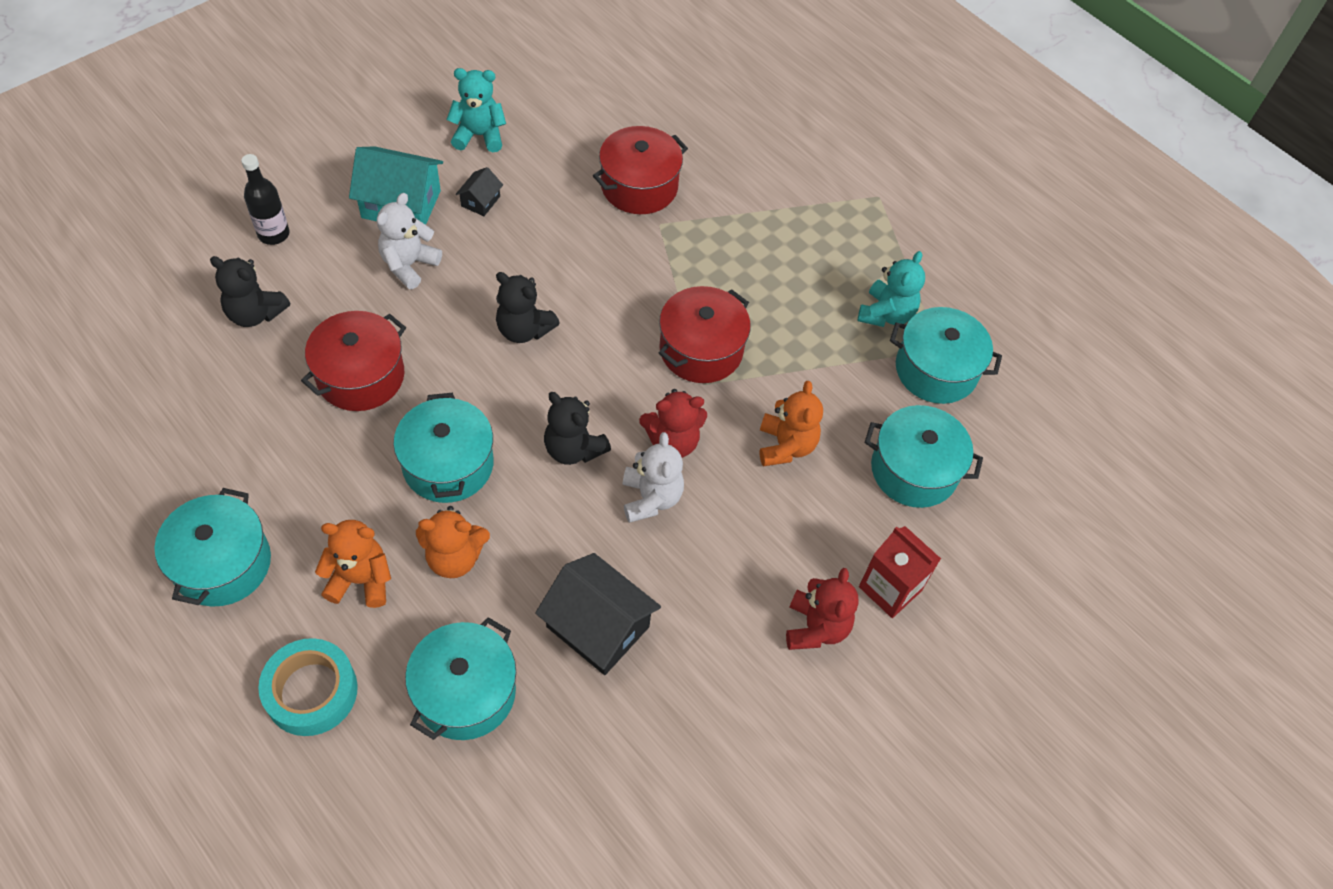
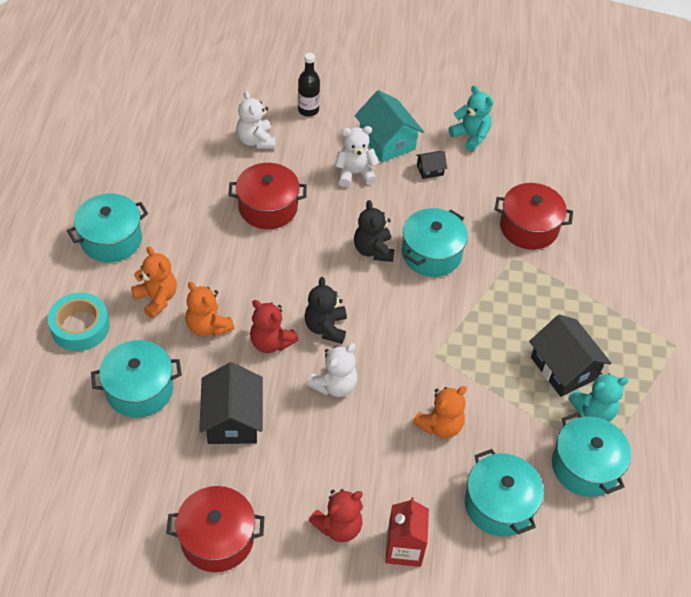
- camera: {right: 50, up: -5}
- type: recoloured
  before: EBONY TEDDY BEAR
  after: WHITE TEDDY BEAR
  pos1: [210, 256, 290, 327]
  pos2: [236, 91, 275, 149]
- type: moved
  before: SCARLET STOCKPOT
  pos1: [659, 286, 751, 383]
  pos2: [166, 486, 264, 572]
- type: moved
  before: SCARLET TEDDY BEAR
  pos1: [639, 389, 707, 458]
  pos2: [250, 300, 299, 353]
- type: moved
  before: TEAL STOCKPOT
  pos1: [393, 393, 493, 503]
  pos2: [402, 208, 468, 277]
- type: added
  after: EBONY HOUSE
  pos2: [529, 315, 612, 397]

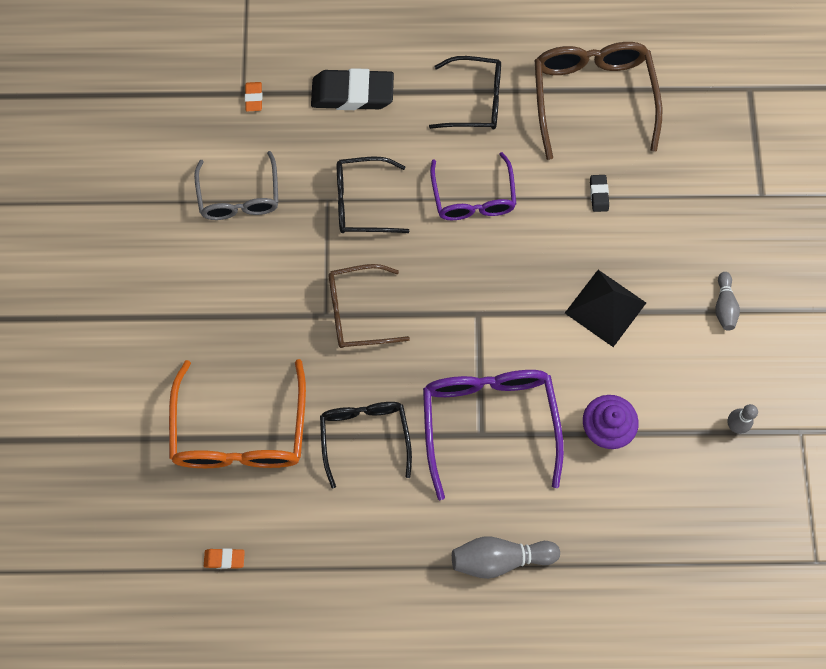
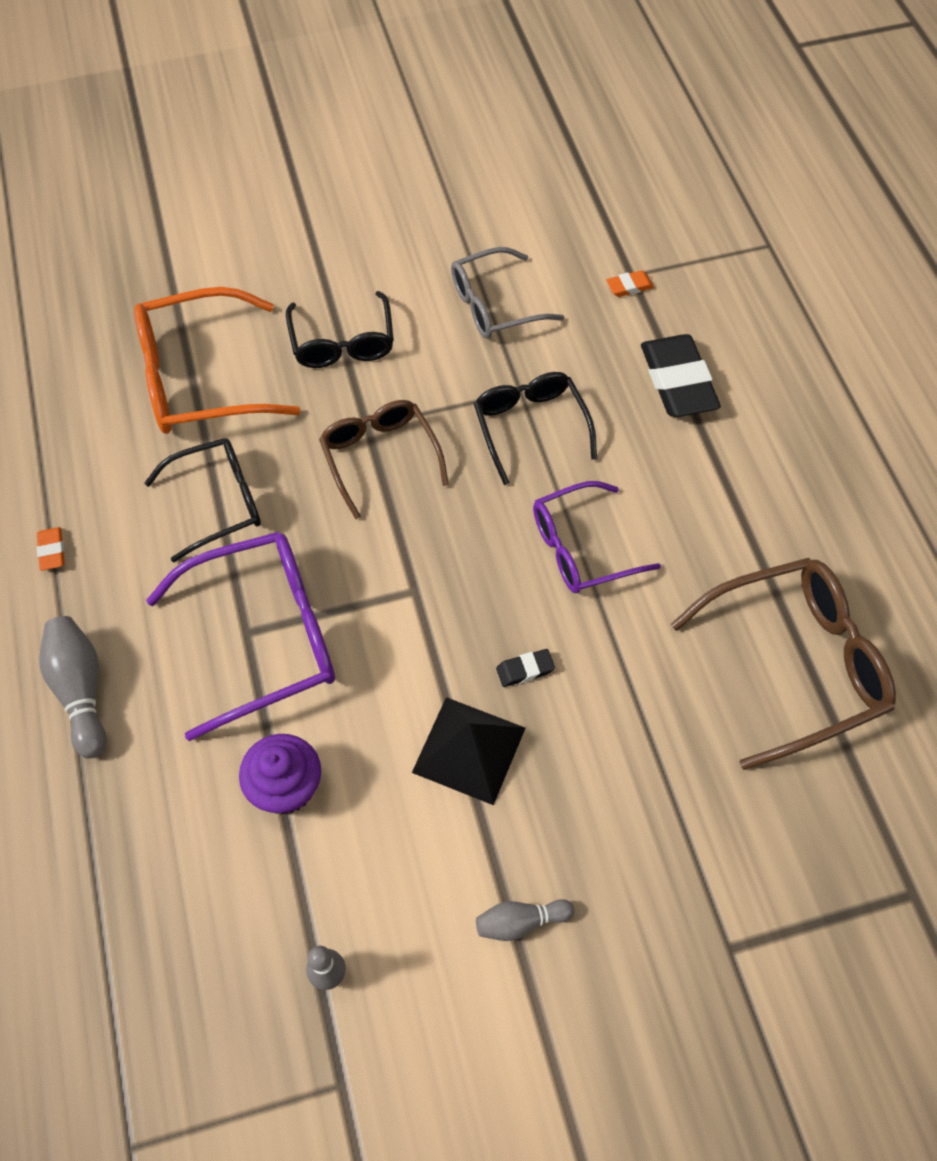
- camera: {right: 75, up: -10}
- type: moved
  before: EBONY GLASSES
  pos1: [429, 56, 501, 130]
  pos2: [286, 291, 394, 368]
- type: moved
  before: EBONY ERASER
  pos1: [590, 175, 609, 212]
  pos2: [496, 649, 555, 687]
- type: moved
  before: ORANGE-COLOURED ERASER
  pos1: [204, 548, 245, 569]
  pos2: [37, 527, 65, 571]

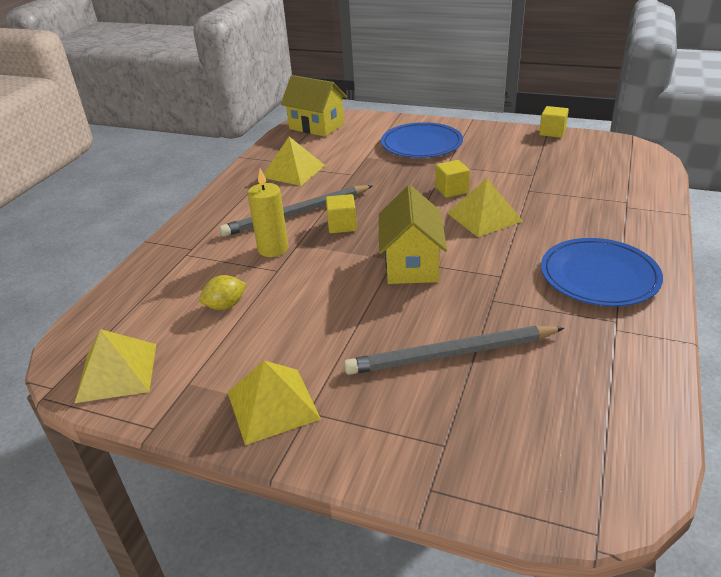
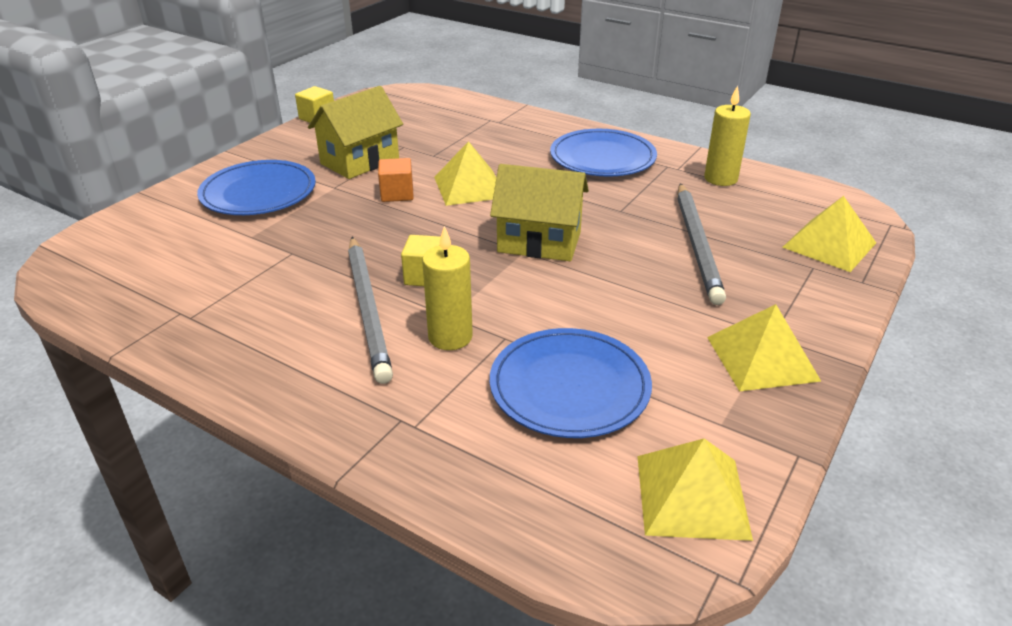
- camera: {right: -80, up: 0}
- type: moved
  before: YELLOW HOUSE
  pos1: [281, 75, 347, 137]
  pos2: [308, 86, 403, 179]
- type: moved
  before: YELLOW PYRAMID
  pos1: [264, 137, 325, 186]
  pos2: [782, 196, 876, 272]
- type: recoloured
  before: YELLOW SOLID CUBE
  after: ORANGE-COLOURED SOLID CUBE
  pos1: [435, 160, 470, 198]
  pos2: [378, 158, 414, 202]
- type: replaced
  before: YELLOW LEMON
  after: COBALT PLATE
  pos1: [200, 275, 246, 310]
  pos2: [490, 328, 652, 438]
- type: added
  after: YELLOW WAX CANDLE
  pos2: [704, 86, 751, 186]

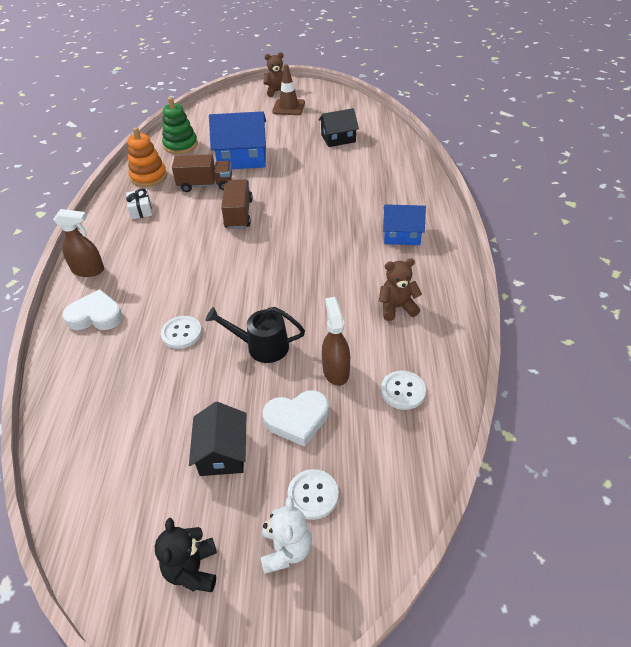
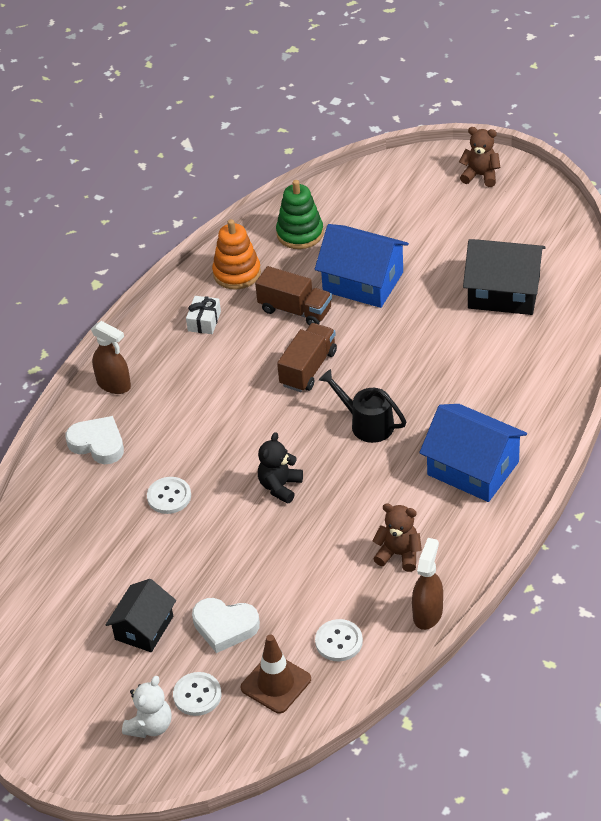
- camera: {right: 30, up: 0}
- type: moved
  before: RUSSET TRAFFIC CONE
  pos1: [272, 64, 305, 115]
  pos2: [241, 635, 311, 713]
- type: resized
  before: EBONY HOUSE
  pos1: [318, 108, 359, 147]
  pos2: [463, 239, 546, 315]
  scale: 1.57
- type: resized
  before: COBALT HOUSE
  pos1: [383, 204, 426, 245]
  pos2: [419, 404, 527, 502]
  scale: 1.57
- type: moved
  before: RUSSET SPRAY CLEANER
  pos1: [322, 297, 350, 386]
  pos2: [412, 538, 443, 630]
- type: moved
  before: EBONY SPRINKLING CAN
  pos1: [206, 307, 305, 363]
  pos2: [319, 369, 406, 443]
- type: moved
  before: EBONY TEDDY BEAR
  pos1: [155, 518, 217, 592]
  pos2: [258, 432, 303, 504]

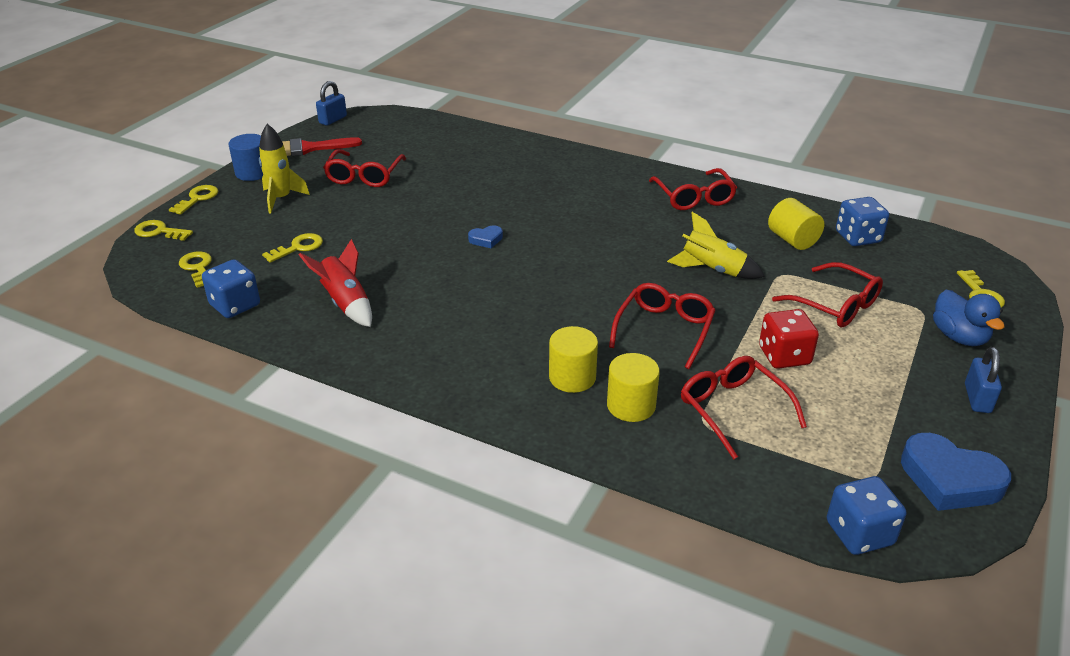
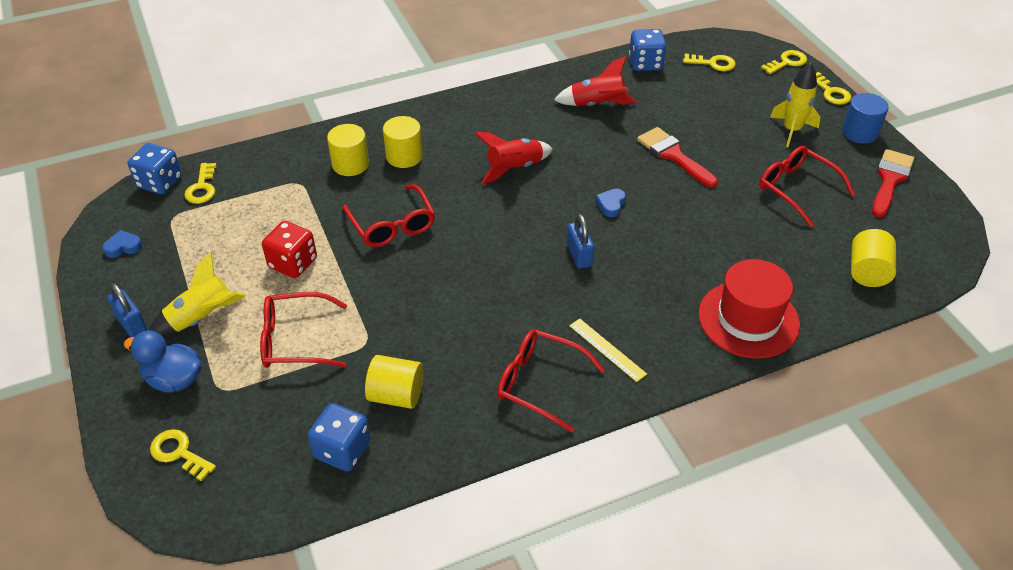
- camera: {right: 130, up: 10}
- type: moved
  before: COBALT PADLOCK
  pos1: [316, 81, 347, 126]
  pos2: [567, 214, 594, 269]
- type: moved
  before: YELLOW ROCKET
  pos1: [667, 212, 765, 279]
  pos2: [149, 252, 247, 336]
- type: moved
  before: YELLOW KEY
  pos1: [262, 233, 323, 263]
  pos2: [184, 163, 217, 204]
- type: removed
  before: SCARLET GLASSES
  pos1: [681, 356, 807, 459]
- type: resized
  before: COBALT HEART
  pos1: [901, 433, 1011, 511]
  pos2: [102, 230, 142, 258]
  scale: 0.48
- type: added
  after: SCARLET PAINT BRUSH
  pos2: [637, 127, 718, 188]
- type: added
  after: SCARLET ROCKET
  pos2: [475, 132, 553, 185]
- type: added
  after: YELLOW CYLINDER
  pos2: [851, 229, 896, 287]
- type: added
  after: SCARLET HAT
  pos2: [698, 259, 800, 359]
- type: added
  after: YELLOW MEASURING STICK
  pos2: [569, 318, 647, 382]

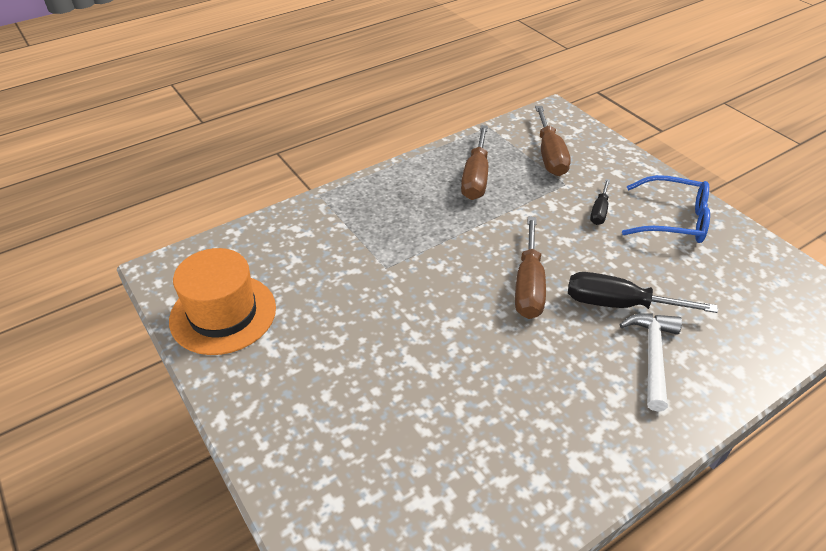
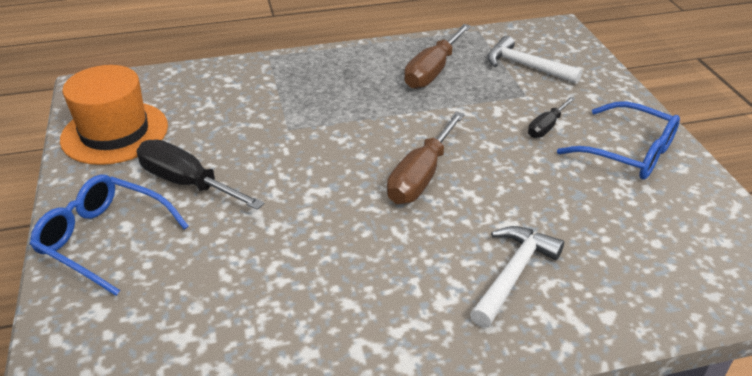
- camera: {right: 20, up: -5}
- type: replaced
  before: RUSSET SCREWDRIVER
  after: WHITE CARPENTER'S HAMMER
  pos1: [535, 106, 571, 176]
  pos2: [488, 36, 582, 84]
- type: moved
  before: EBONY SCREWDRIVER
  pos1: [568, 272, 718, 313]
  pos2: [137, 139, 265, 210]
- type: added
  after: COBALT GLASSES
  pos2: [30, 174, 189, 296]

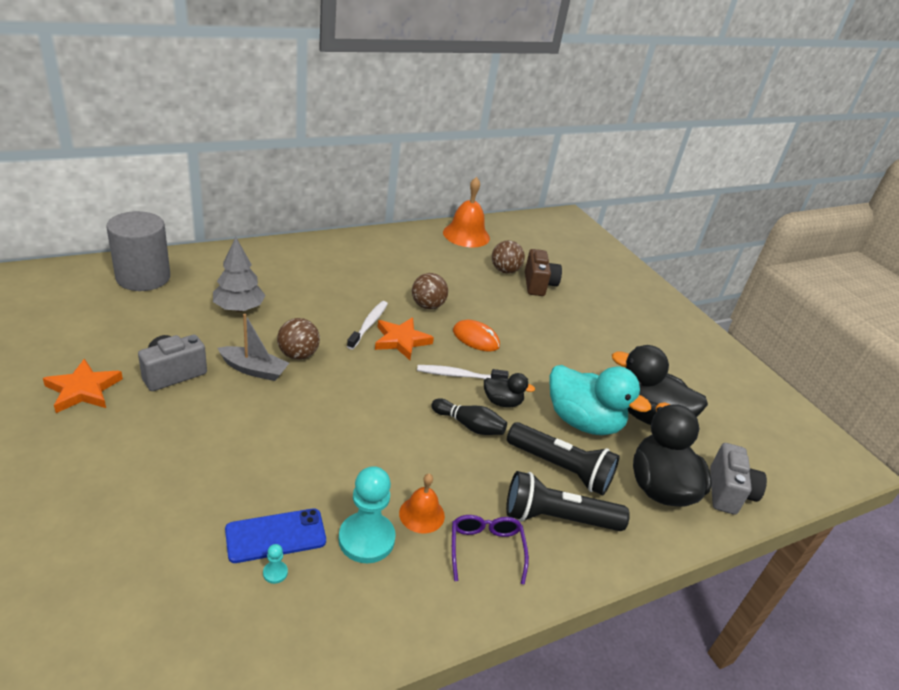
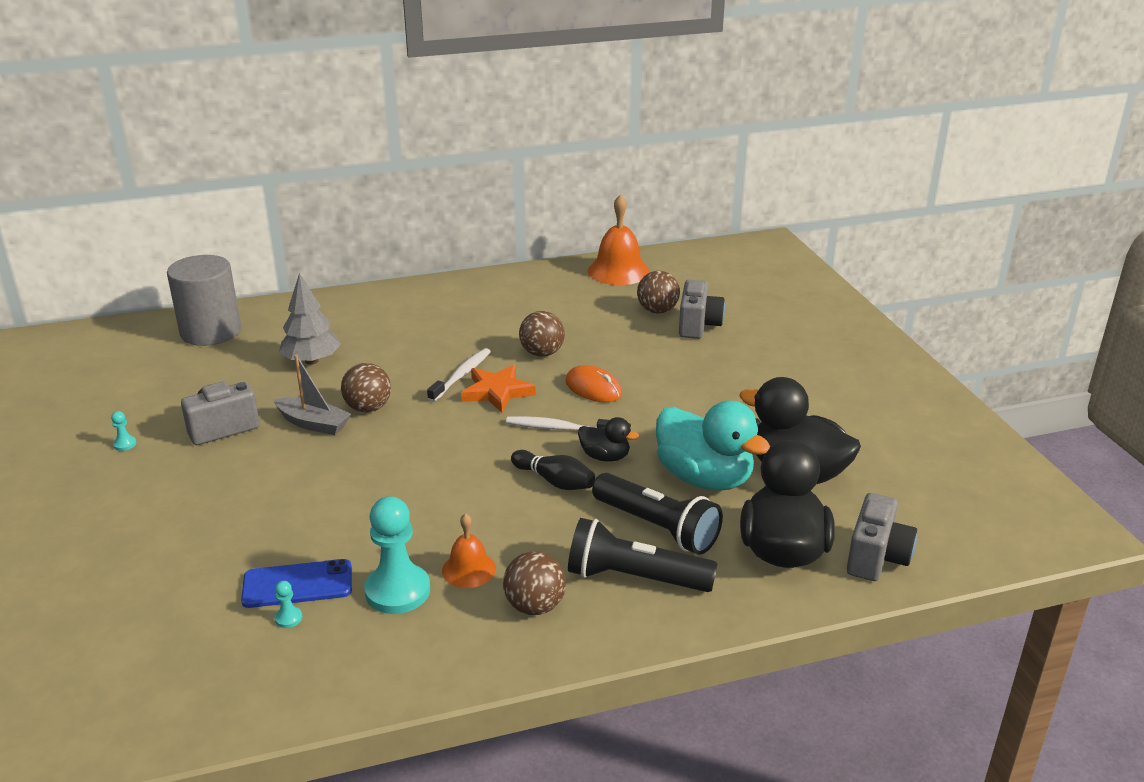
- camera: {right: 15, up: -5}
- type: recoloured
  before: RUSSET PHOTO CAMERA
  after: GREY PHOTO CAMERA
  pos1: [525, 249, 562, 296]
  pos2: [679, 280, 725, 339]
- type: replaced
  before: ORANGE-COLOURED STAR SHAPE
  after: TEAL PAWN
  pos1: [43, 359, 123, 413]
  pos2: [111, 411, 137, 451]
- type: replaced
  before: ROYAL PURPLE GLASSES
  after: RUSSET SPHERE
  pos1: [452, 515, 529, 585]
  pos2: [503, 551, 566, 615]

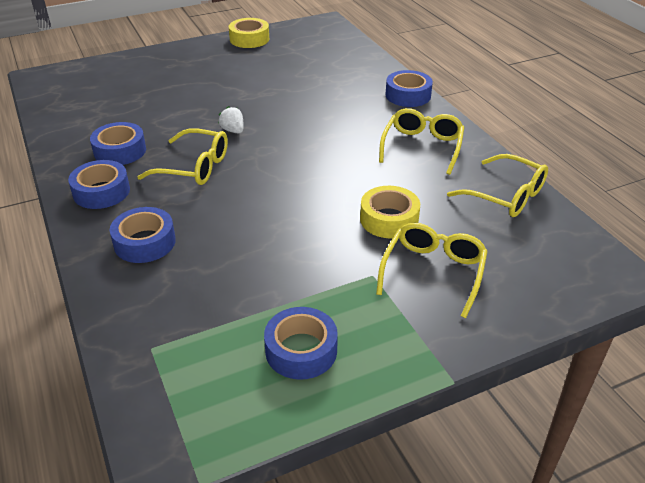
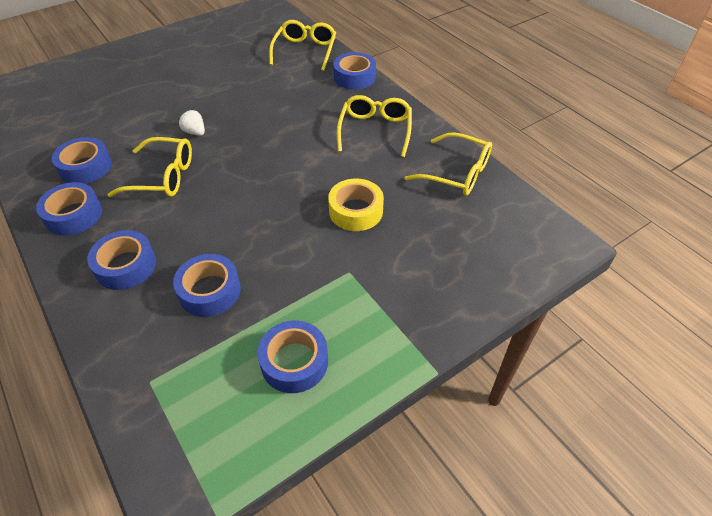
- camera: {right: -10, up: 10}
- type: removed
  before: YELLOW TAPE
  pos1: [229, 18, 269, 48]
- type: moved
  before: YELLOW GLASSES
  pos1: [376, 223, 488, 318]
  pos2: [269, 20, 336, 71]
- type: added
  after: COBALT TAPE
  pos2: [173, 254, 241, 317]

